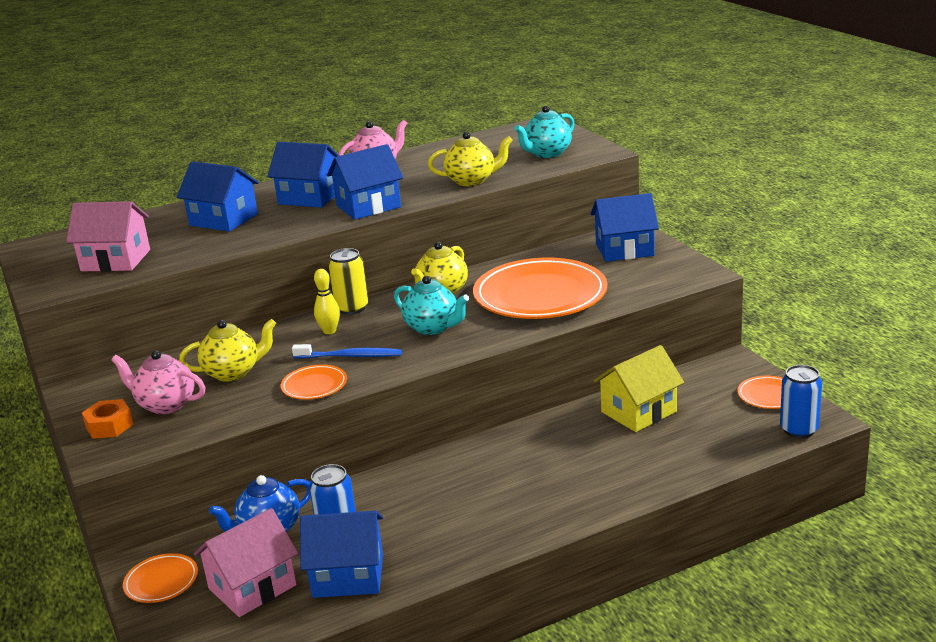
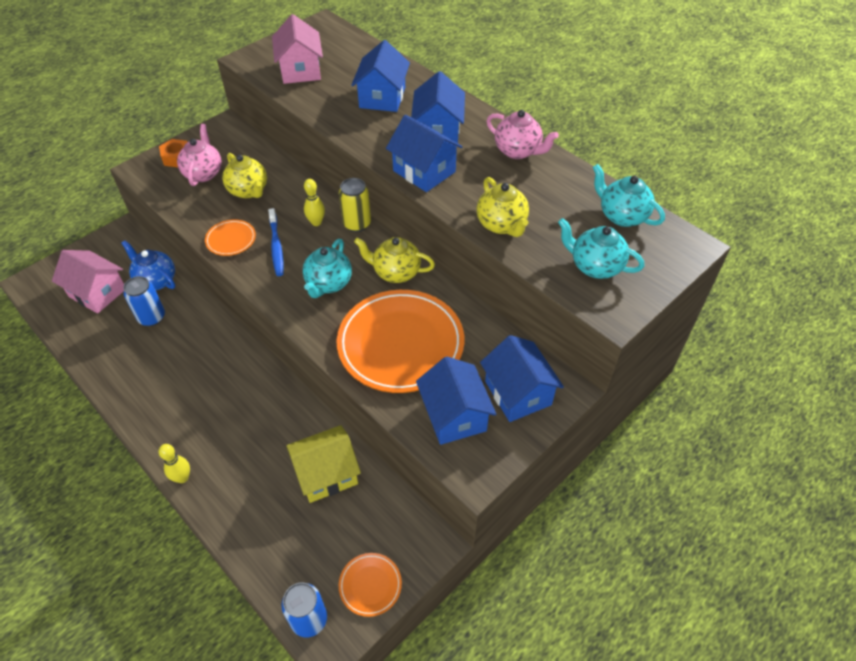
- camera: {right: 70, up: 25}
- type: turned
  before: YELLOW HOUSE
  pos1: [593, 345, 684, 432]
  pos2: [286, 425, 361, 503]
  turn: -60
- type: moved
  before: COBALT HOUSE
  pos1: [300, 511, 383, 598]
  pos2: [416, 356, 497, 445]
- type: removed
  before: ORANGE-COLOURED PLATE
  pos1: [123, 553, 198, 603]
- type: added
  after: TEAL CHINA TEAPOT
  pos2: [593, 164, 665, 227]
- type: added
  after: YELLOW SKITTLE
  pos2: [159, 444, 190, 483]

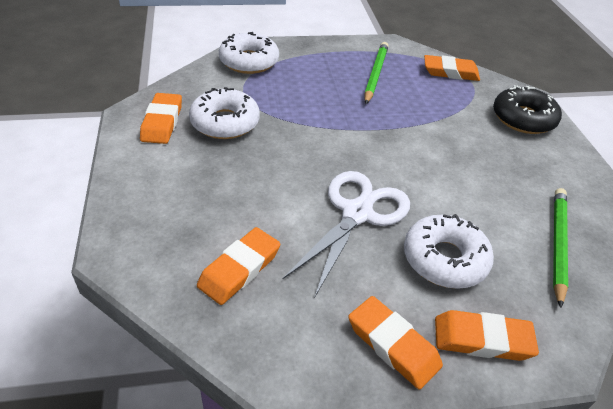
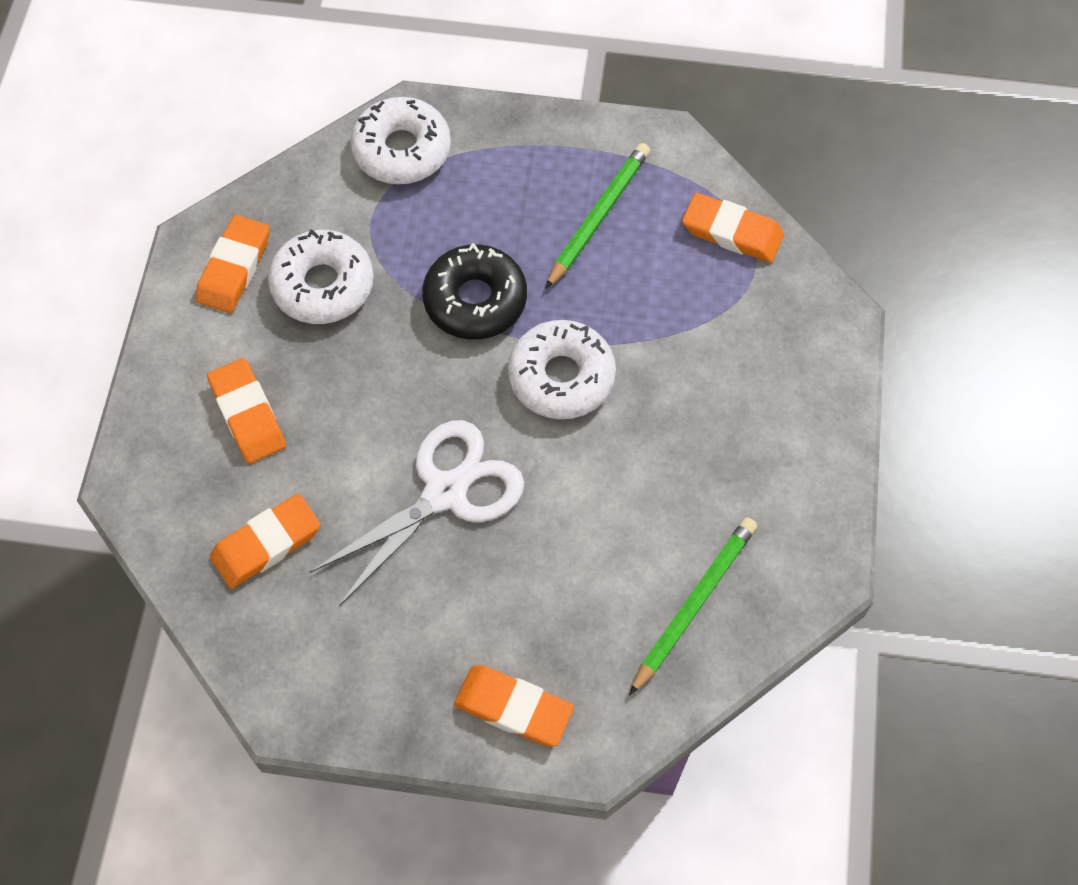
- camera: {right: 20, up: 20}
- type: moved
  before: EBONY DONUT
  pos1: [493, 85, 562, 134]
  pos2: [422, 243, 527, 340]
- type: moved
  before: WHITE DONUT
  pos1: [404, 214, 494, 289]
  pos2: [508, 320, 616, 419]
- type: moved
  before: ORANGE-COLOURED ERASER
  pos1: [348, 296, 443, 390]
  pos2: [207, 358, 286, 464]

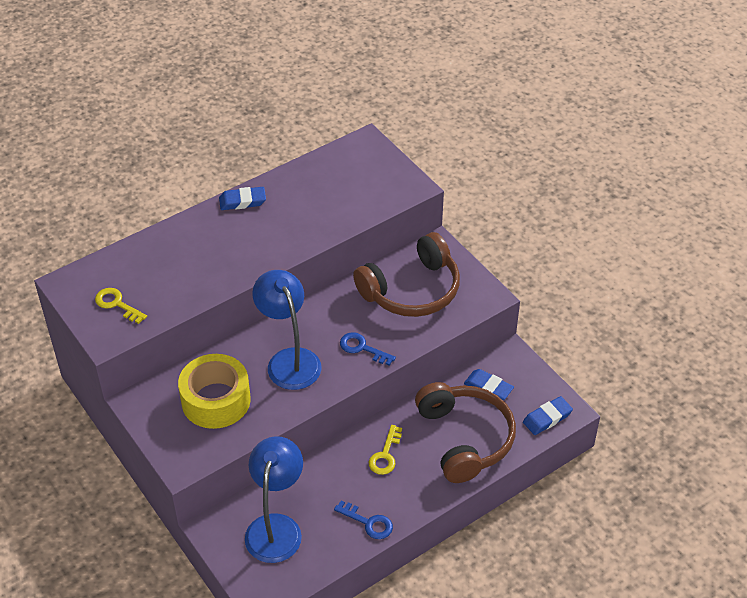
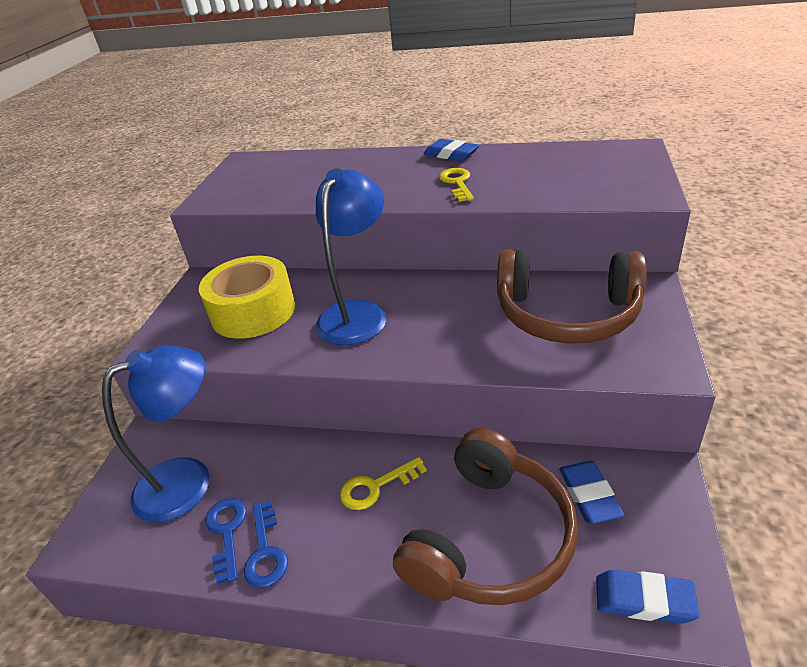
- camera: {right: 50, up: -10}
- type: moved
  before: YELLOW KEY
  pos1: [95, 288, 147, 324]
  pos2: [439, 168, 474, 202]
- type: moved
  before: COBALT KEY
  pos1: [340, 332, 396, 366]
  pos2: [205, 498, 247, 584]

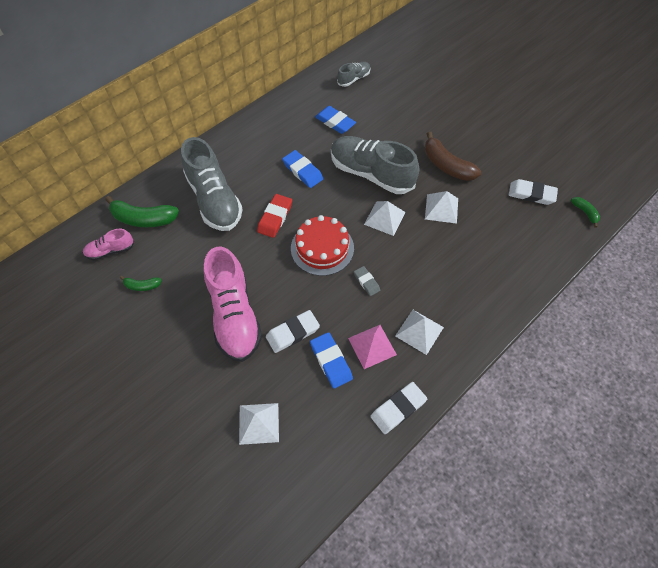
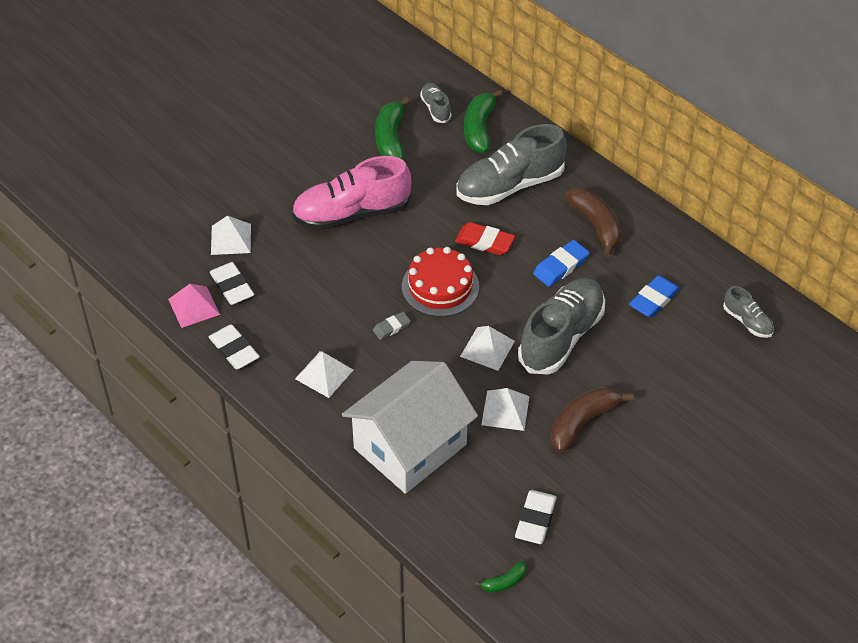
- camera: {right: 90, up: -10}
- type: recoloured
  before: PINK SNEAKER
  after: GREY SNEAKER
  pos1: [83, 229, 135, 260]
  pos2: [420, 83, 452, 123]
- type: resized
  before: LEAF-GREEN BANANA FRUIT
  pos1: [120, 276, 162, 291]
  pos2: [375, 97, 410, 160]
  scale: 1.96
- type: moved
  before: WHITE ERASER
  pos1: [266, 310, 320, 353]
  pos2: [210, 262, 254, 305]
- type: moved
  before: PINK PYRAMID
  pos1: [348, 325, 397, 369]
  pos2: [168, 284, 220, 328]
- type: removed
  before: COBALT ERASER
  pos1: [310, 332, 353, 388]
- type: added
  after: RUSSET BANANA FRUIT
  pos2: [564, 188, 621, 257]
- type: added
  after: WHITE HOUSE
  pos2: [342, 361, 478, 494]

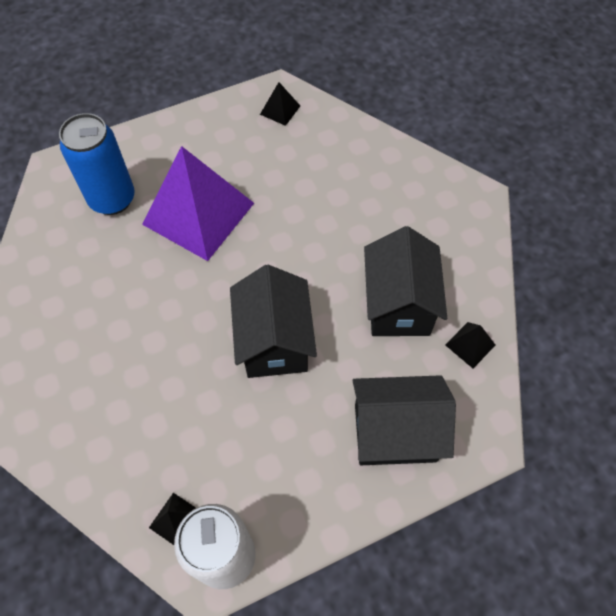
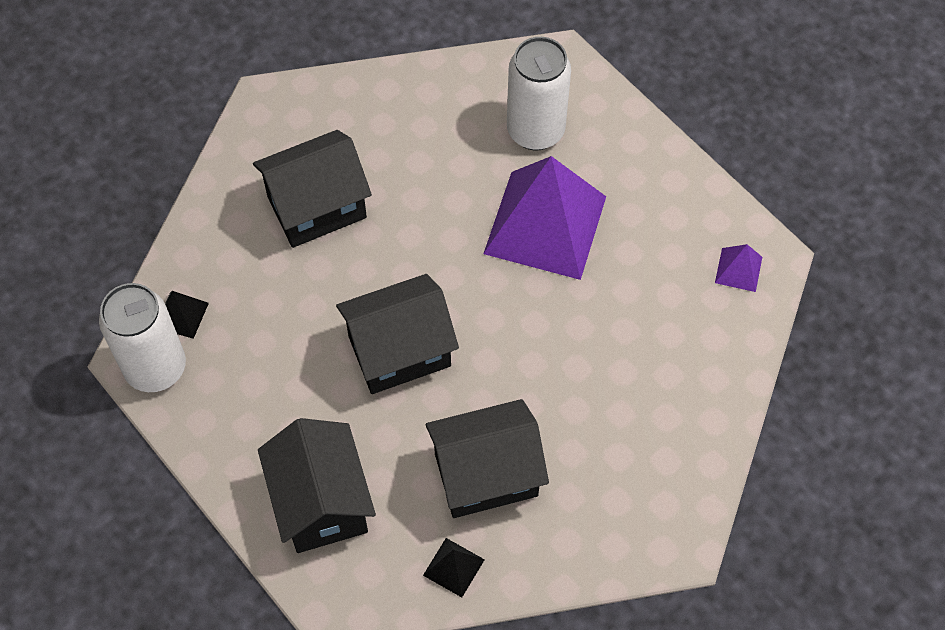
- camera: {right: 75, up: 0}
- type: recoloured
  before: EBONY PYRAMID
  after: ROYAL PURPLE PYRAMID
  pos1: [260, 82, 300, 126]
  pos2: [715, 244, 762, 292]
- type: recoloured
  before: COBALT SODA CAN
  after: WHITE SODA CAN
  pos1: [59, 113, 135, 215]
  pos2: [507, 37, 571, 151]
- type: added
  after: EBONY HOUSE
  pos2: [253, 130, 372, 248]

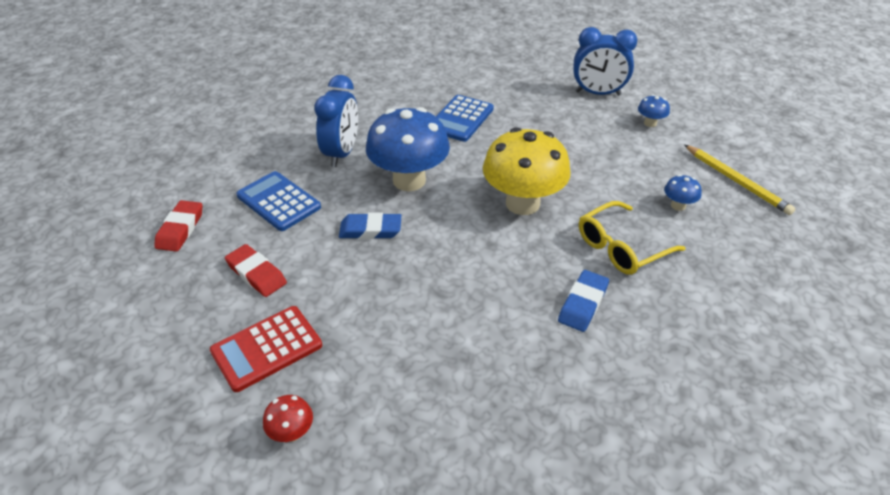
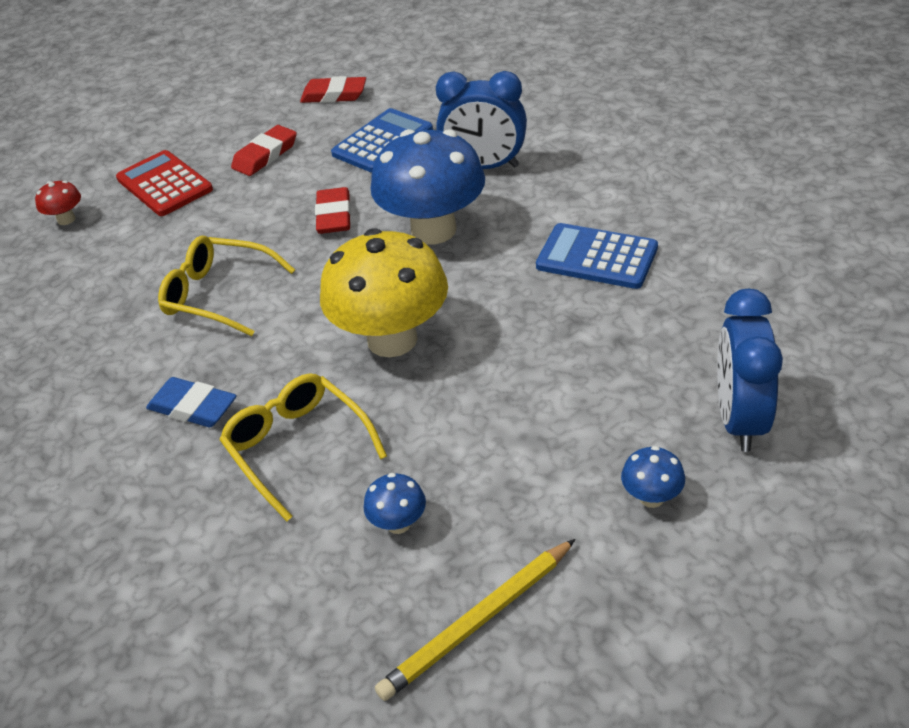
- camera: {right: 90, up: 0}
- type: recoloured
  before: COBALT ERASER
  after: SCARLET ERASER
  pos1: [339, 212, 401, 239]
  pos2: [315, 187, 351, 234]
- type: added
  after: YELLOW GLASSES
  pos2: [158, 236, 295, 336]

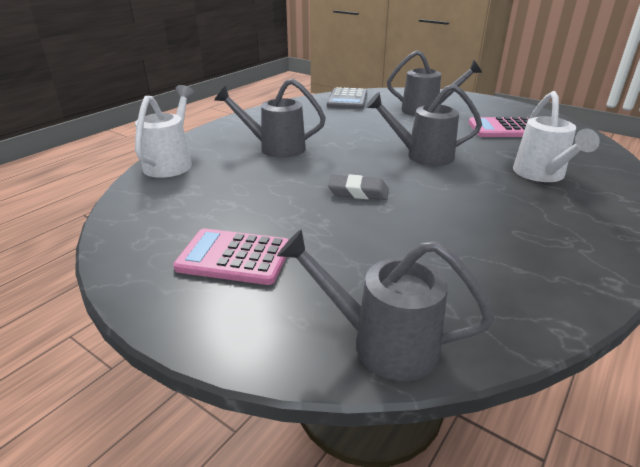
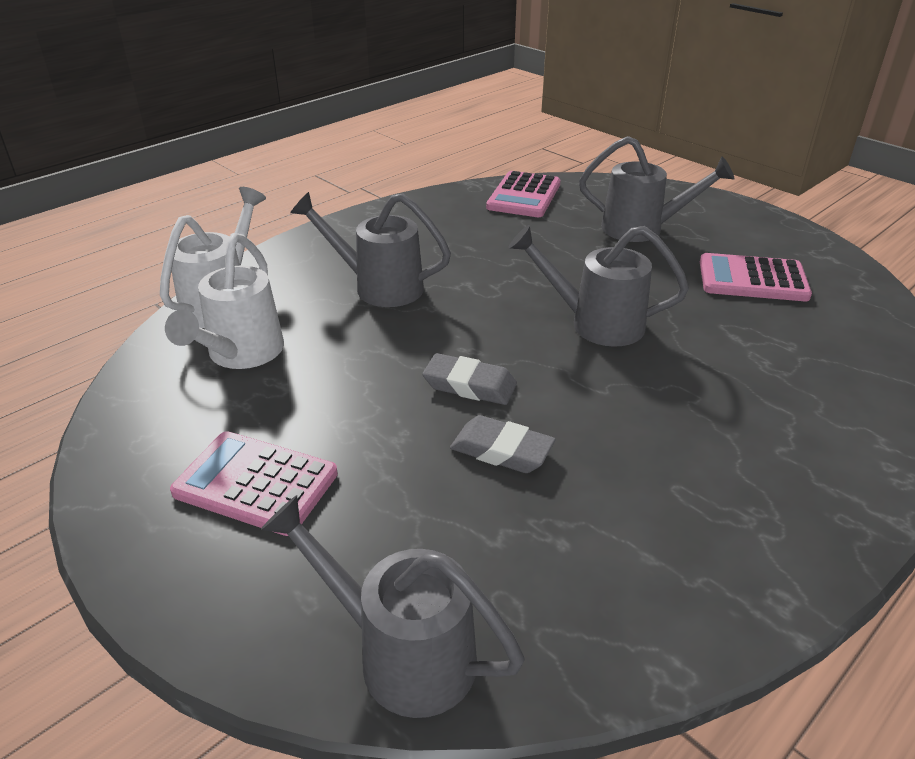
- camera: {right: 10, up: 5}
- type: recoloured
  before: GREY ADDING MACHINE
  after: PINK ADDING MACHINE
  pos1: [327, 87, 367, 109]
  pos2: [486, 171, 561, 217]
- type: moved
  before: WHITE SPRINKLING CAN
  pos1: [513, 91, 600, 182]
  pos2: [165, 233, 284, 369]
- type: added
  after: GREY ERASER
  pos2: [450, 415, 556, 473]

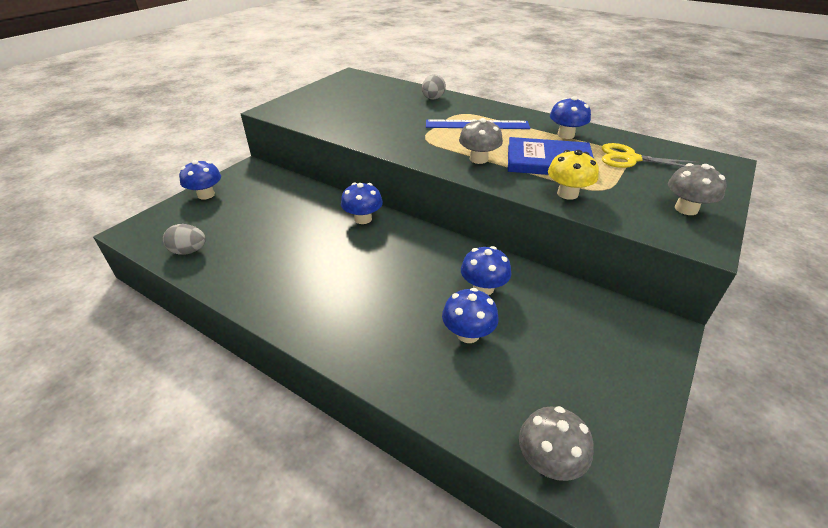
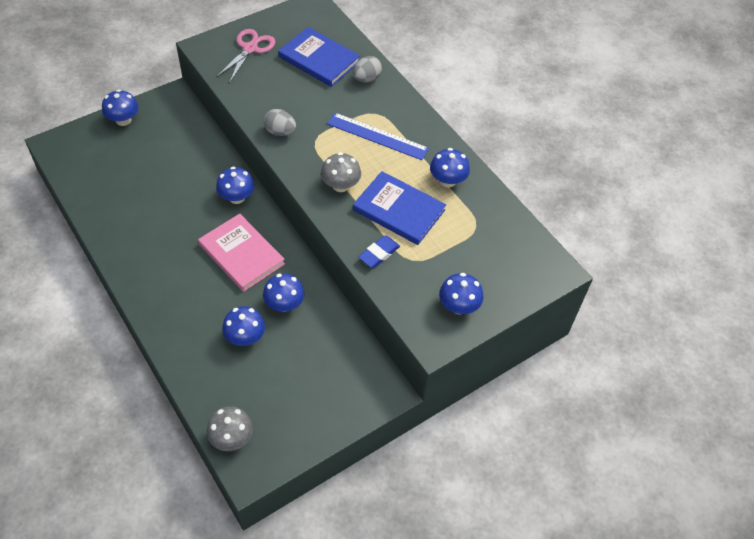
- camera: {right: 20, up: 15}
- type: removed
  before: YELLOW PAIR OF SCISSORS
  pos1: [602, 143, 699, 168]
- type: replaced
  before: YELLOW FUNGUS
  after: COBALT ERASER
  pos1: [548, 150, 599, 200]
  pos2: [358, 236, 400, 268]
- type: recoloured
  before: GREY FUNGUS
  after: COBALT FUNGUS
  pos1: [668, 163, 727, 215]
  pos2: [439, 273, 483, 314]
- type: moved
  before: GREY TOY EGG
  pos1: [163, 224, 206, 255]
  pos2: [263, 109, 296, 136]
- type: added
  after: COBALT HARDCOVER
  pos2: [278, 27, 360, 87]
- type: added
  after: PINK PAIR OF SCISSORS
  pos2: [216, 29, 276, 83]
- type: added
  after: PINK HARDCOVER
  pos2: [198, 214, 285, 292]

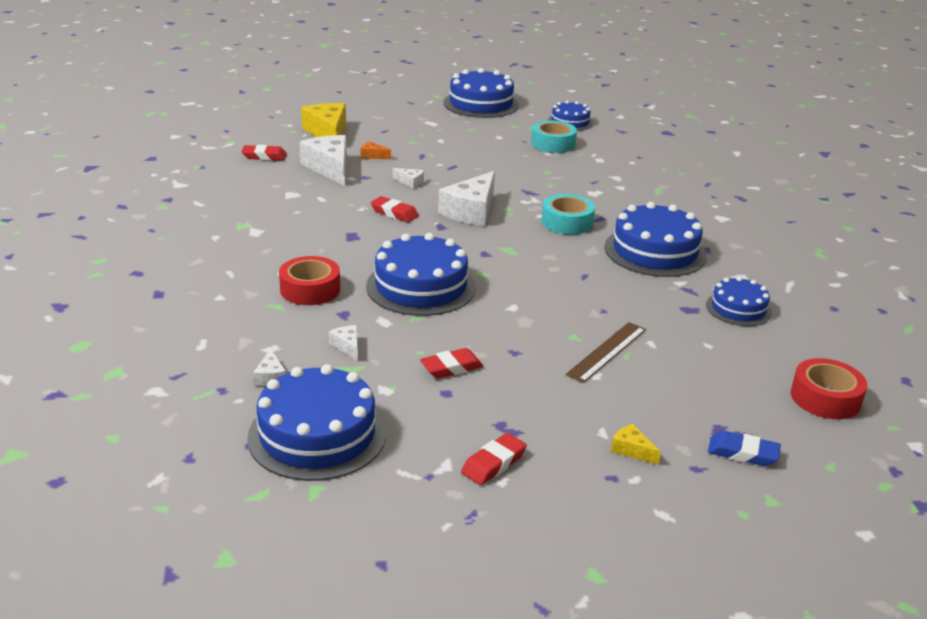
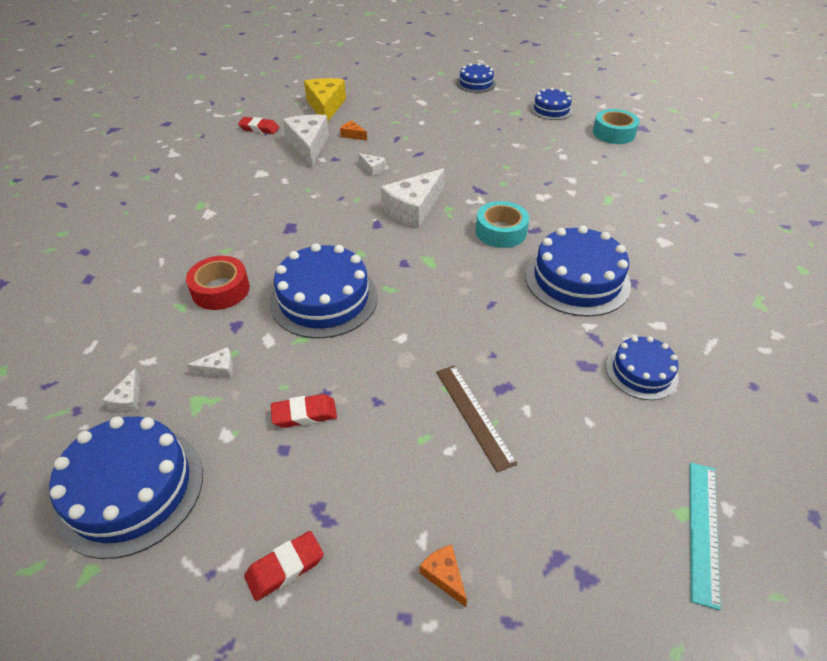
- camera: {right: 15, up: 15}
- type: resized
  before: COBALT LAYER CAKE
  pos1: [444, 68, 519, 118]
  pos2: [456, 63, 496, 93]
  scale: 0.58
- type: moved
  before: TEAL TAPE
  pos1: [531, 121, 577, 153]
  pos2: [593, 109, 640, 144]
- type: removed
  before: SCARLET ERASER
  pos1: [371, 196, 419, 222]
- type: turned
  before: RUSSET MEASURING STICK
  pos1: [565, 322, 646, 383]
  pos2: [436, 365, 518, 473]
  turn: -75
- type: turned
  before: WHITE CHEESE
  pos1: [329, 325, 358, 361]
  pos2: [187, 347, 234, 379]
  turn: 90
- type: replaced
  before: SCARLET TAPE
  after: TEAL MEASURING STICK
  pos1: [791, 358, 867, 419]
  pos2: [690, 462, 721, 610]
- type: recoloured
  before: YELLOW CHEESE
  after: ORANGE-COLOURED CHEESE
  pos1: [611, 424, 661, 465]
  pos2: [420, 545, 467, 607]
- type: removed
  before: COBALT ERASER
  pos1: [708, 431, 781, 466]

